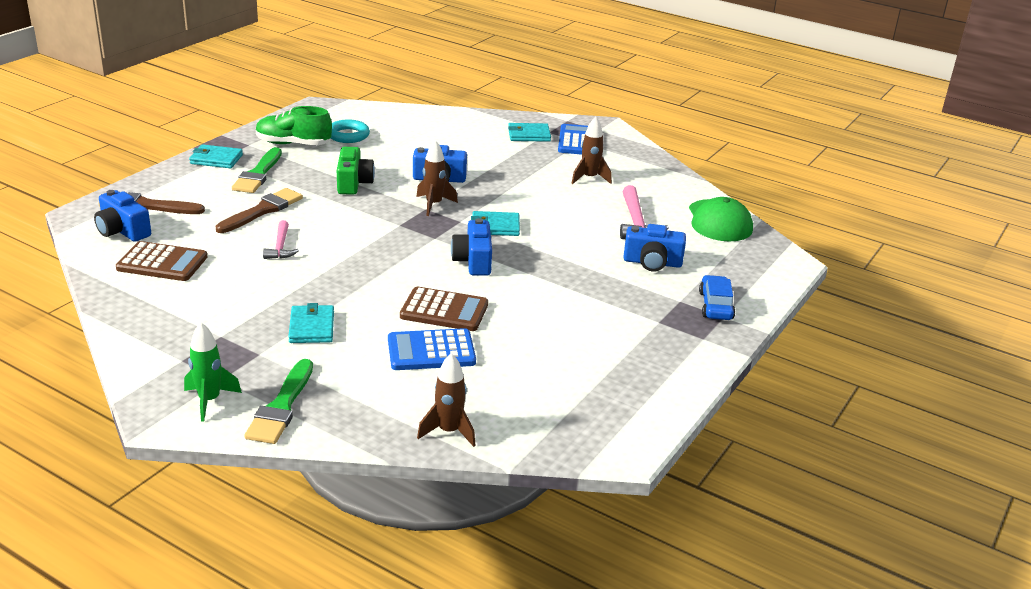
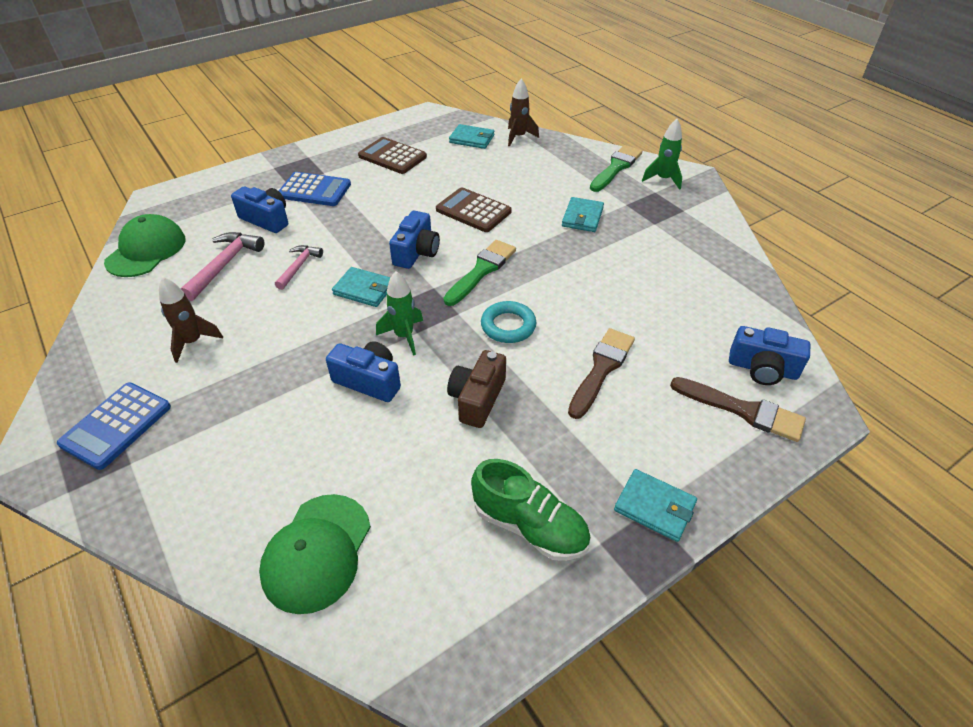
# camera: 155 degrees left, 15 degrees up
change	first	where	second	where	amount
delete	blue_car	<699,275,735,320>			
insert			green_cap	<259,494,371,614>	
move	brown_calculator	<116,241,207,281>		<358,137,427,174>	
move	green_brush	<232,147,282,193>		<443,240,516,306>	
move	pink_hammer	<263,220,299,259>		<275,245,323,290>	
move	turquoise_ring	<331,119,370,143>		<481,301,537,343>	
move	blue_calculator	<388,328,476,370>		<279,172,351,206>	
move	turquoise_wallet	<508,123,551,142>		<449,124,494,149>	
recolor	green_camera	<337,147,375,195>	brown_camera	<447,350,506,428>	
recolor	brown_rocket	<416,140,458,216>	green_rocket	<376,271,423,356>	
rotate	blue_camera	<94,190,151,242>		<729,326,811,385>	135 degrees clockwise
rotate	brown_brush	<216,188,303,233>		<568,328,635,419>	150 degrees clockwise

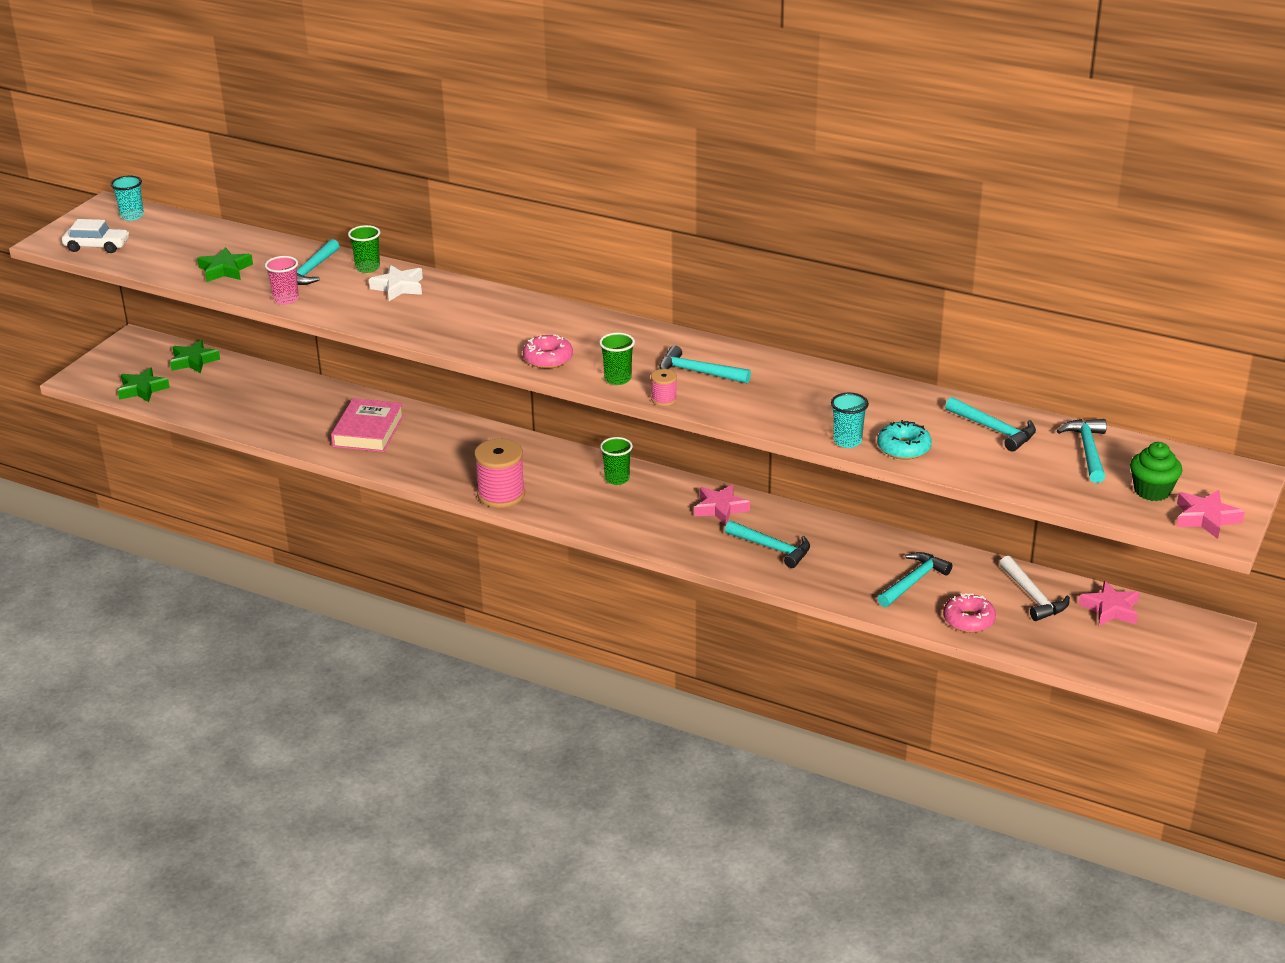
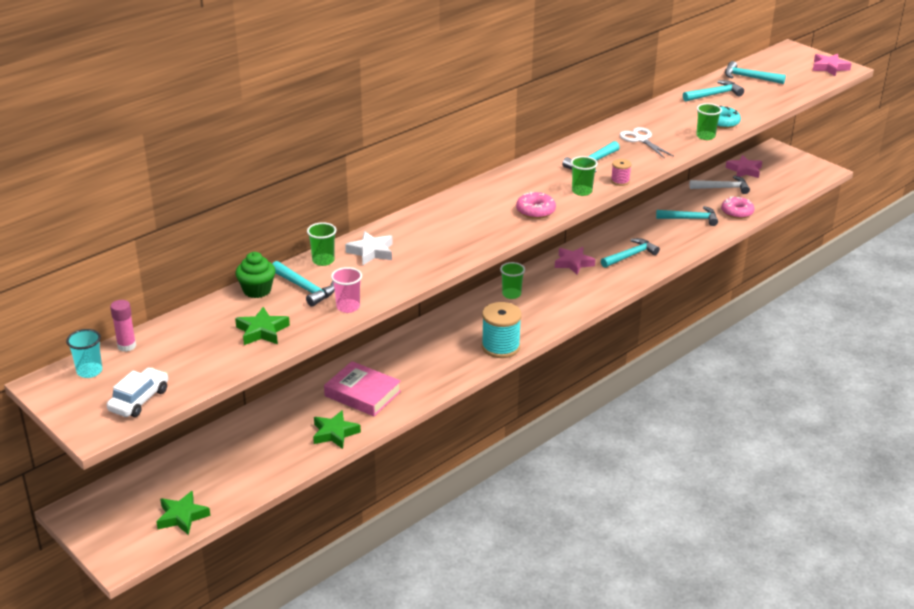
# camera: 70 degrees left, 0 degrees up
change	first	where	second	where	amount
insert			pink_glue_stick	<110,300,136,352>	
insert			white_scissors	<619,127,674,158>	
move	green_star	<170,340,220,373>		<313,410,361,449>	
move	green_cupcake	<1130,442,1182,501>		<235,252,275,298>	
recolor	pink_spool	<474,439,525,508>	turquoise_spool	<482,302,522,358>	
recolor	turquoise_cup	<831,393,869,448>	green_cup	<696,103,722,140>	
rotate	turquoise_hammer	<877,552,952,607>		<656,206,718,226>	120 degrees clockwise

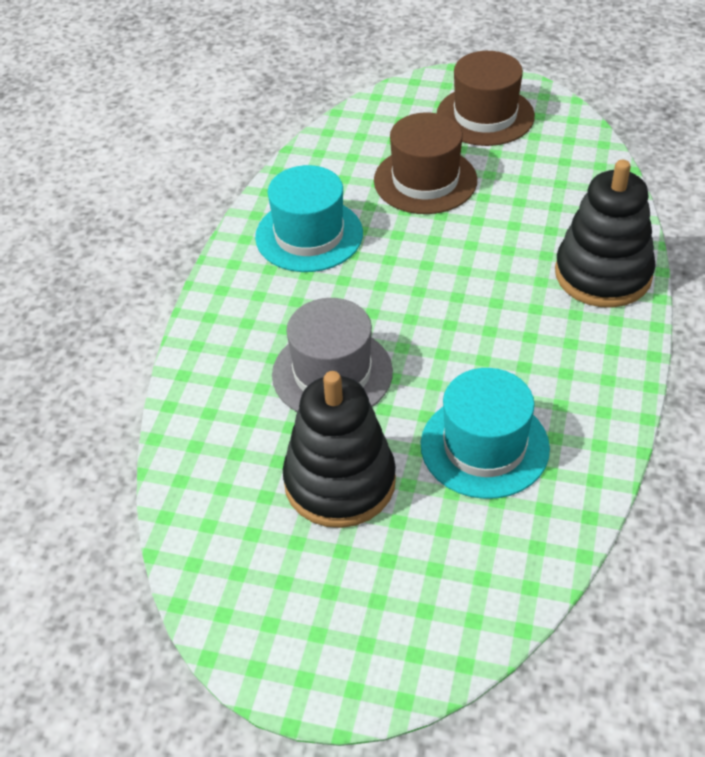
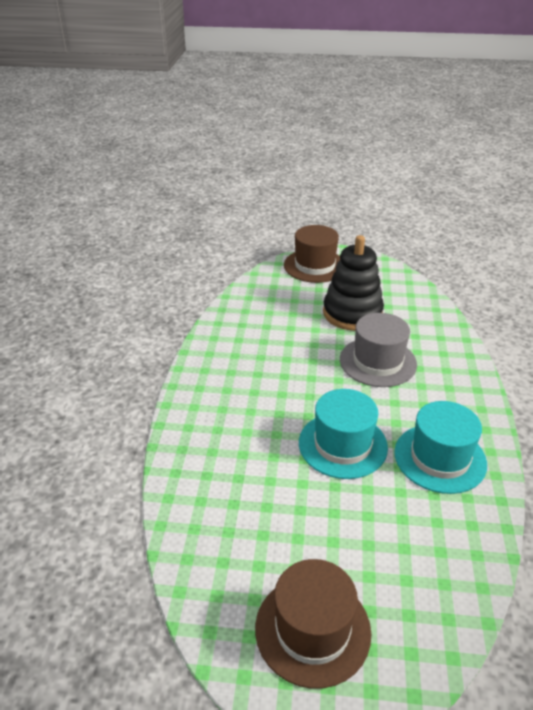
# camera: 170 degrees right, 10 degrees down
change	first	where	second	where	amount
delete	black_stacking_toy	<555,160,656,308>			
move	brown_hat	<374,112,477,214>		<284,225,340,283>	
move	turquoise_hat	<421,368,550,499>		<299,389,388,479>	

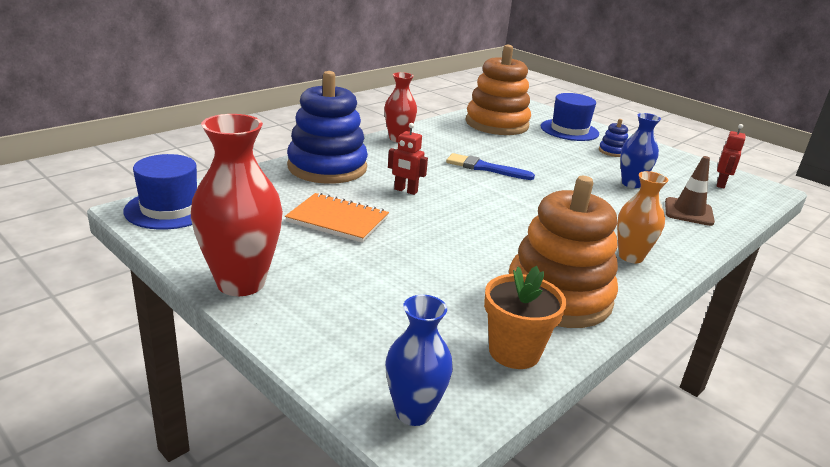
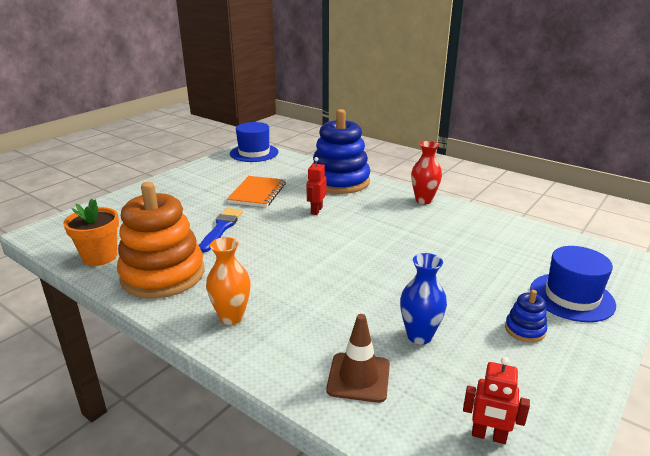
# camera: 85 degrees right, 0 degrees up
change	first	where	second	where	amount
delete	red_vase	<191,114,283,296>			
delete	blue_vase	<385,295,453,426>			
delete	orange_stacking_toy	<465,45,531,135>			
move	blue_brush	<446,153,535,180>		<199,208,243,253>	

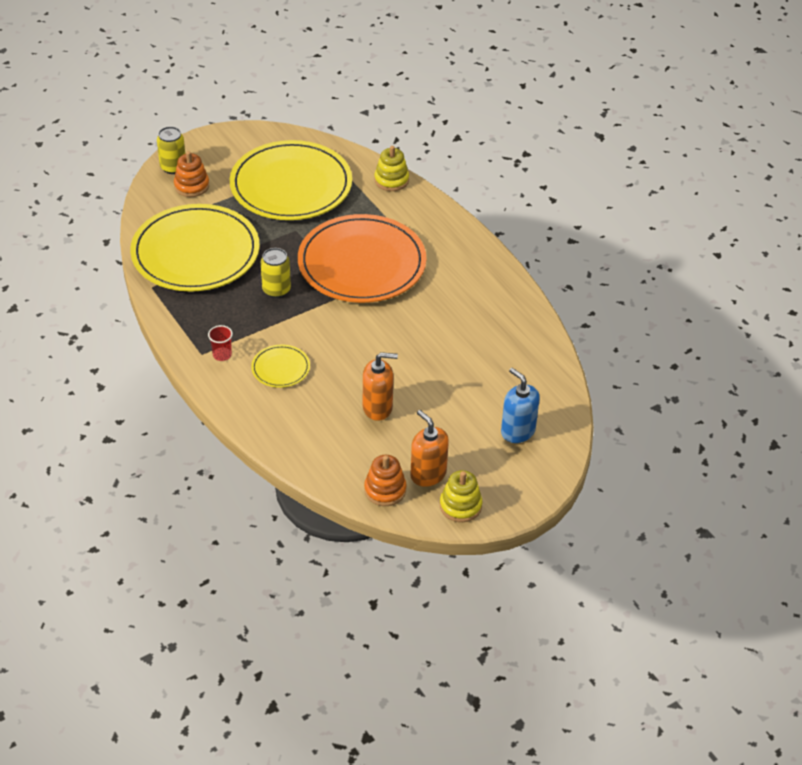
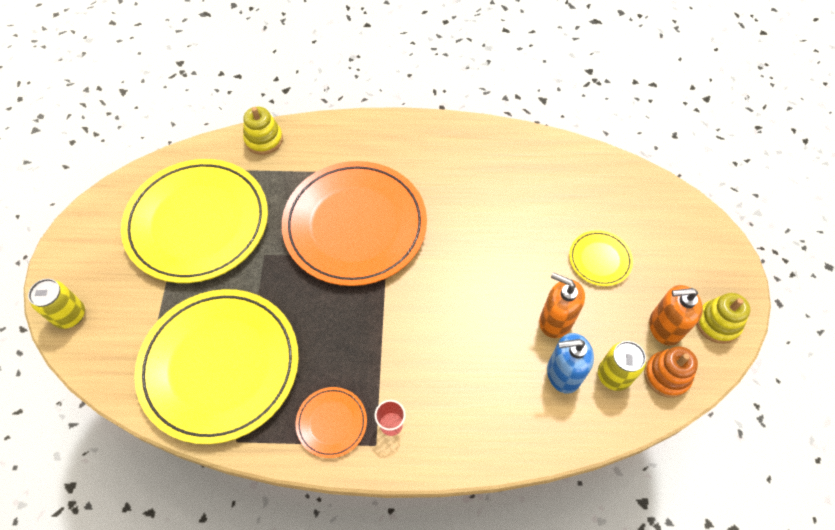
# camera: 55 degrees left, 15 degrees up
change	first	where	second	where	amount
delete	orange_stacking_toy	<174,151,209,197>			
insert			orange_plate	<295,387,367,458>	
move	yellow_plate	<251,344,310,388>		<569,230,633,286>	
move	yellow_can	<261,248,291,298>		<598,341,646,391>	
move	blue_soap_dispenser	<501,368,540,443>		<547,333,594,394>	
rotate	orange_soap_dispenser	<363,352,398,421>		<539,272,585,338>	90 degrees counterclockwise

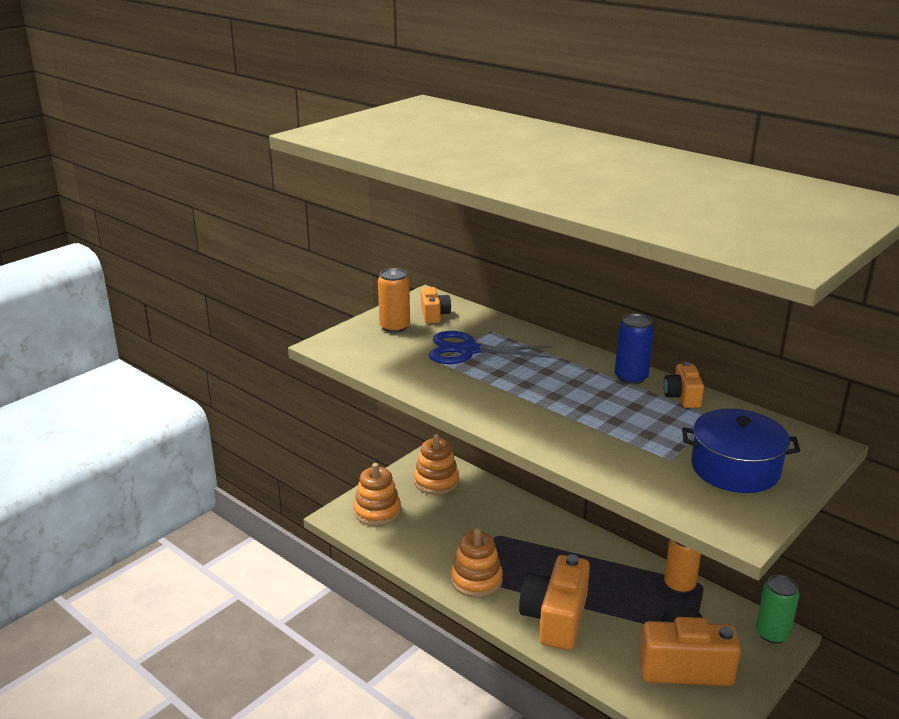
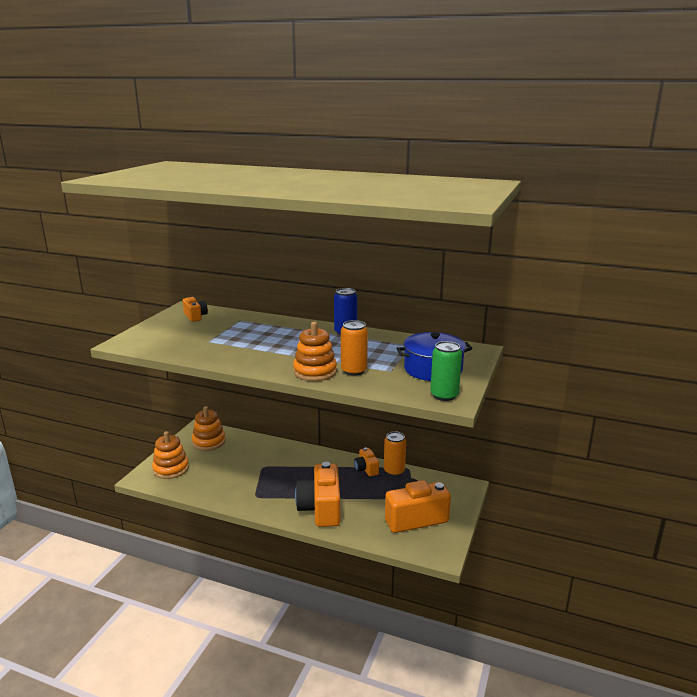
# camera: 20 degrees left, 5 degrees down
change	first	where	second	where	amount
delete	blue_scissors	<429,331,552,364>			
move	orange_can	<378,268,410,333>		<341,320,368,376>	
move	orange_stacking_toy	<451,528,503,598>		<293,322,337,381>	
move	orange_camera	<664,362,704,408>		<354,447,379,476>	
move	green_can	<756,575,800,644>		<430,341,462,401>	

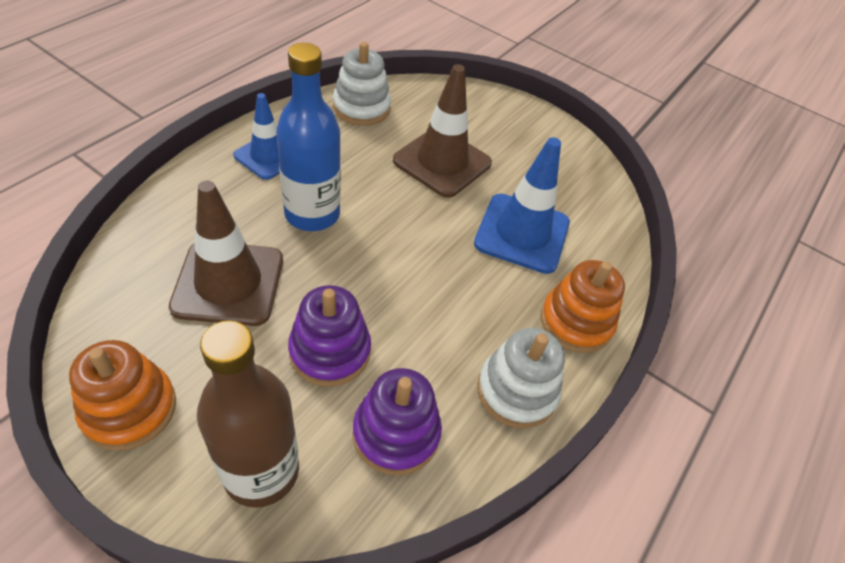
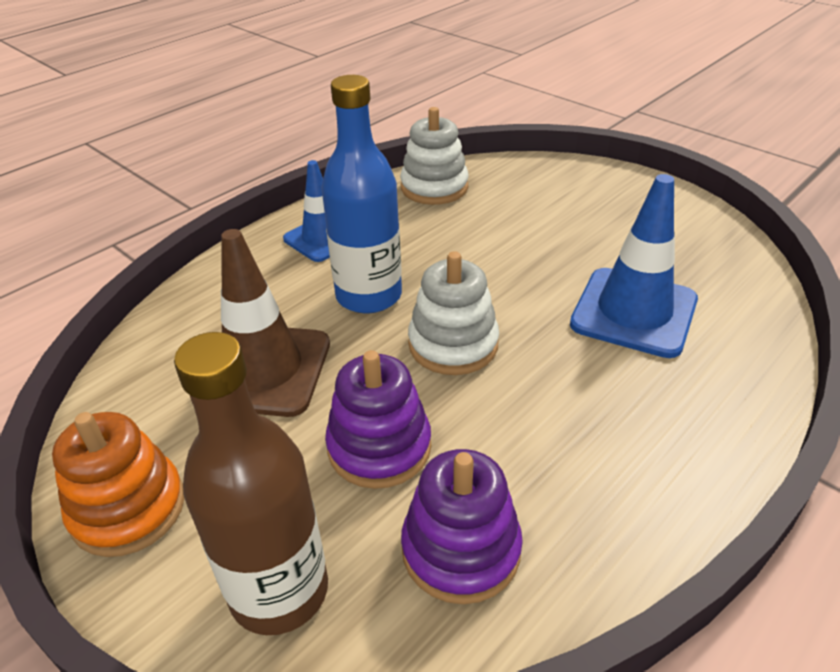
# camera: 15 degrees right, 10 degrees down
change	first	where	second	where	amount
delete	brown_traffic_cone	<393,64,492,198>			
delete	orange_stacking_toy	<541,260,625,353>			
move	white_stacking_toy	<477,328,565,428>		<408,251,499,375>	

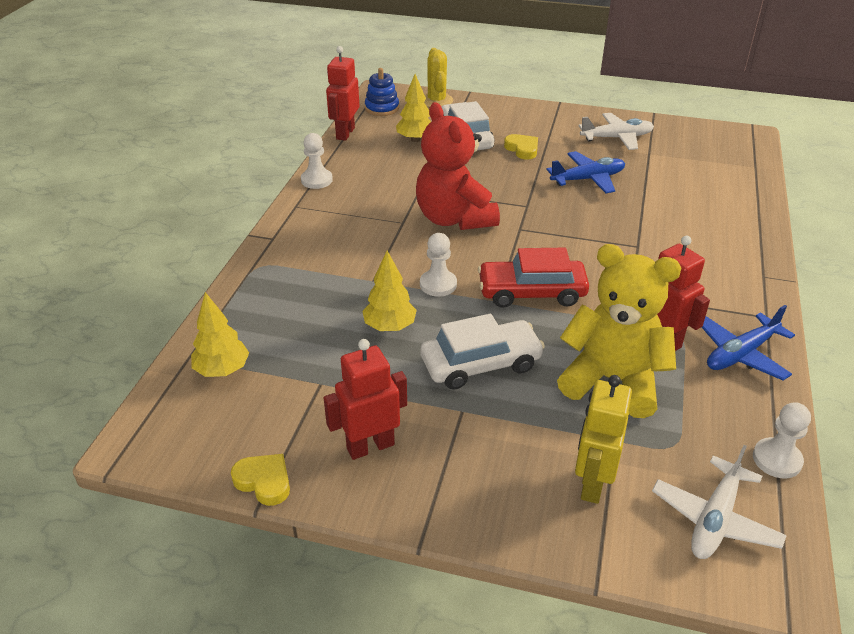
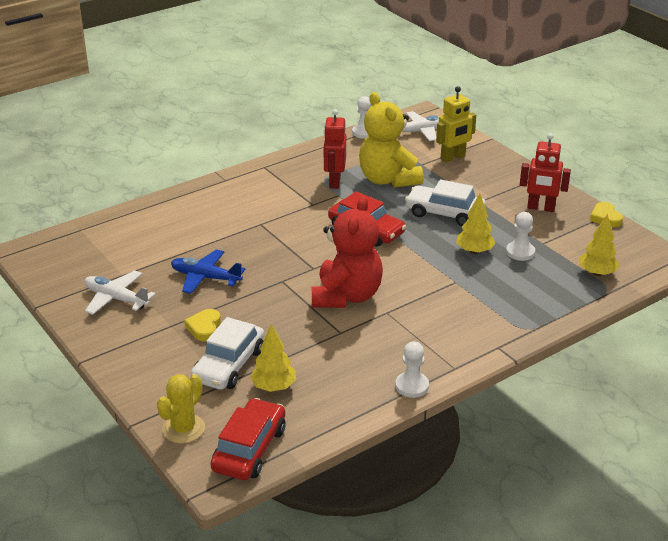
# camera: 140 degrees left, 5 degrees down
change	first	where	second	where	amount
delete	red_robot	<326,46,359,141>			
delete	blue_plane	<702,305,795,381>			
move	white_pawn	<420,233,457,297>		<506,212,535,261>	
replace	blue_stacking_toy	<365,68,399,116>	red_car	<210,398,285,480>	

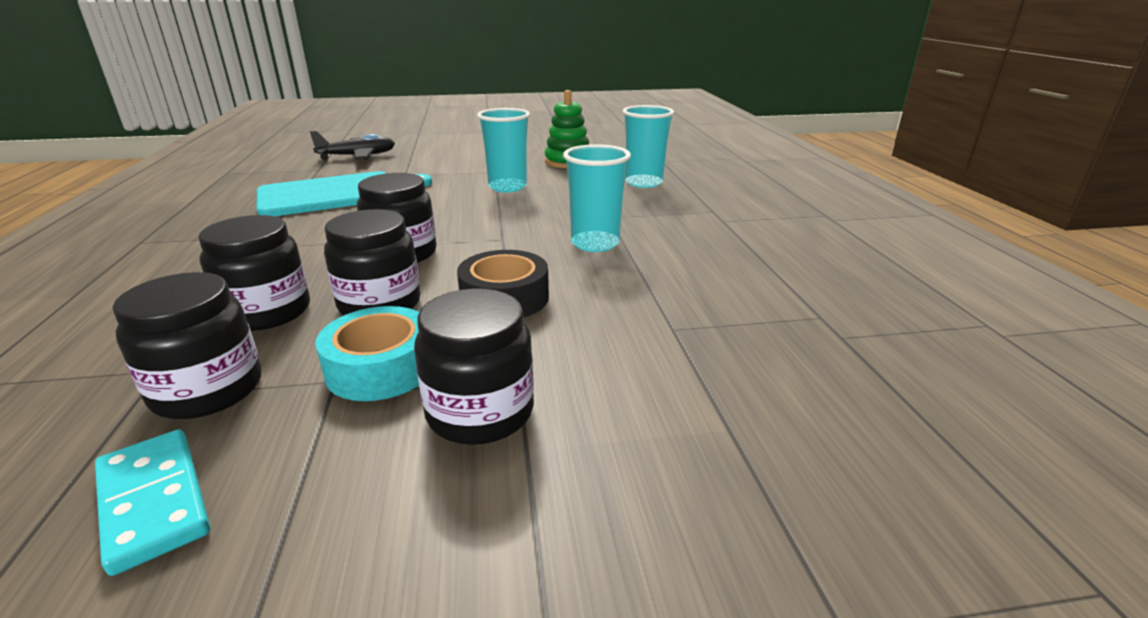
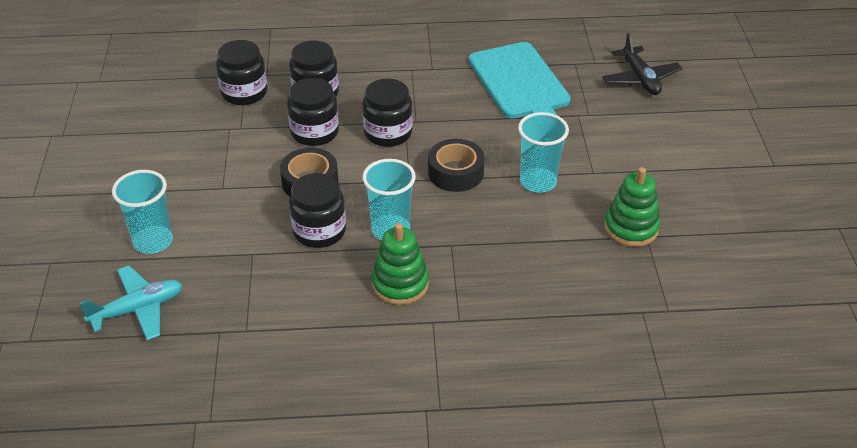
# camera: 95 degrees right, 15 degrees up
change	first	where	second	where	amount
delete	turquoise_domino	<95,429,210,576>			
delete	turquoise_tape	<315,306,419,401>			
insert			turquoise_plane	<79,266,183,340>	
insert			green_stacking_toy	<371,223,429,305>	
insert			black_tape	<428,139,485,192>	
move	black_jar	<414,289,534,445>		<289,173,346,248>	
move	turquoise_cup	<623,105,674,188>		<112,170,173,254>	

